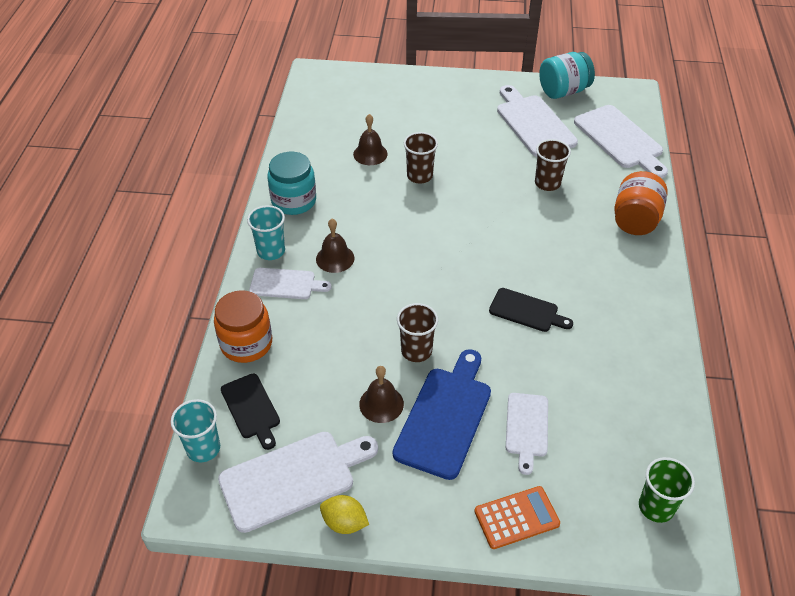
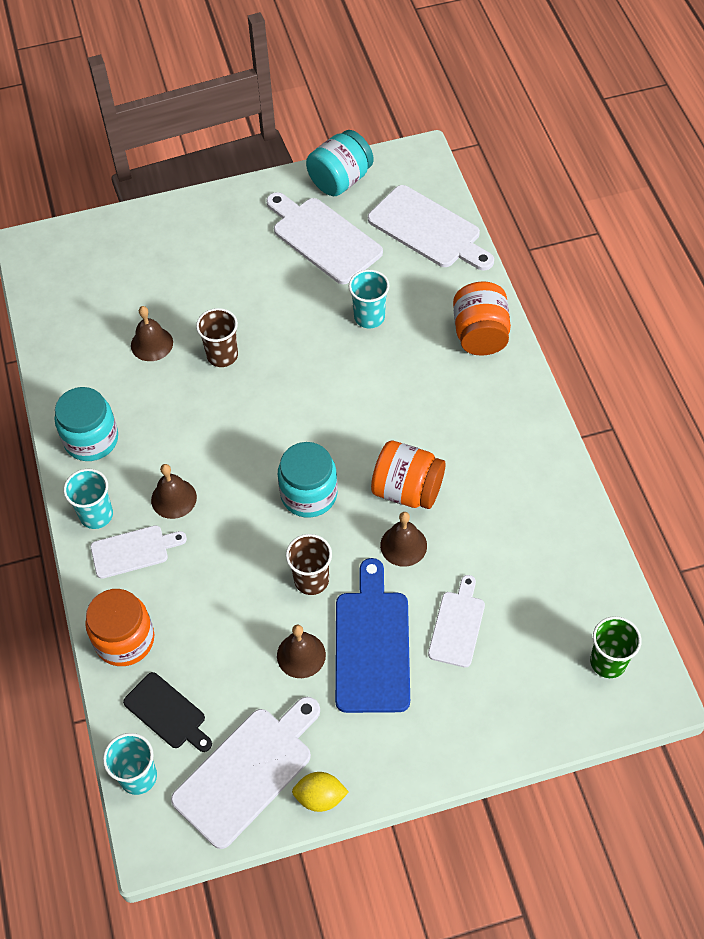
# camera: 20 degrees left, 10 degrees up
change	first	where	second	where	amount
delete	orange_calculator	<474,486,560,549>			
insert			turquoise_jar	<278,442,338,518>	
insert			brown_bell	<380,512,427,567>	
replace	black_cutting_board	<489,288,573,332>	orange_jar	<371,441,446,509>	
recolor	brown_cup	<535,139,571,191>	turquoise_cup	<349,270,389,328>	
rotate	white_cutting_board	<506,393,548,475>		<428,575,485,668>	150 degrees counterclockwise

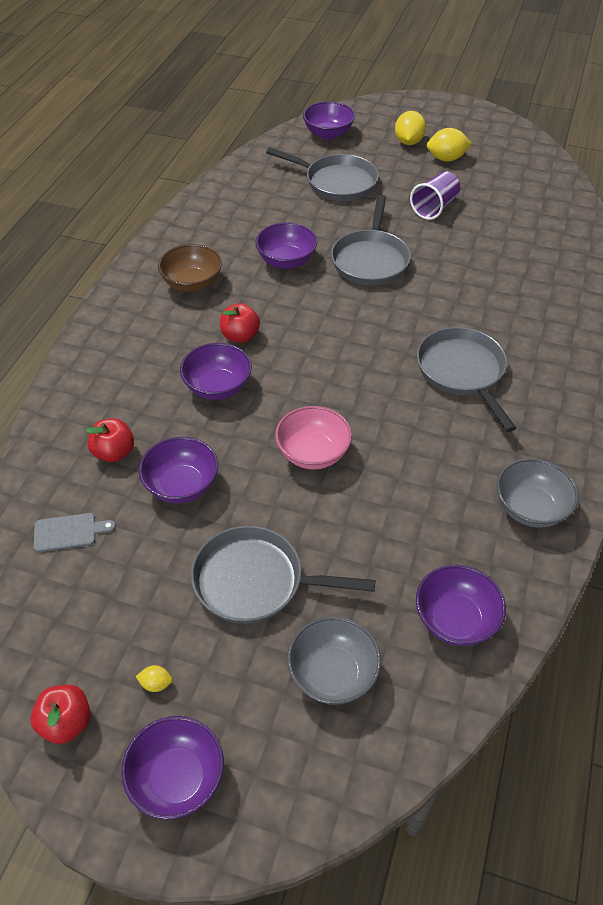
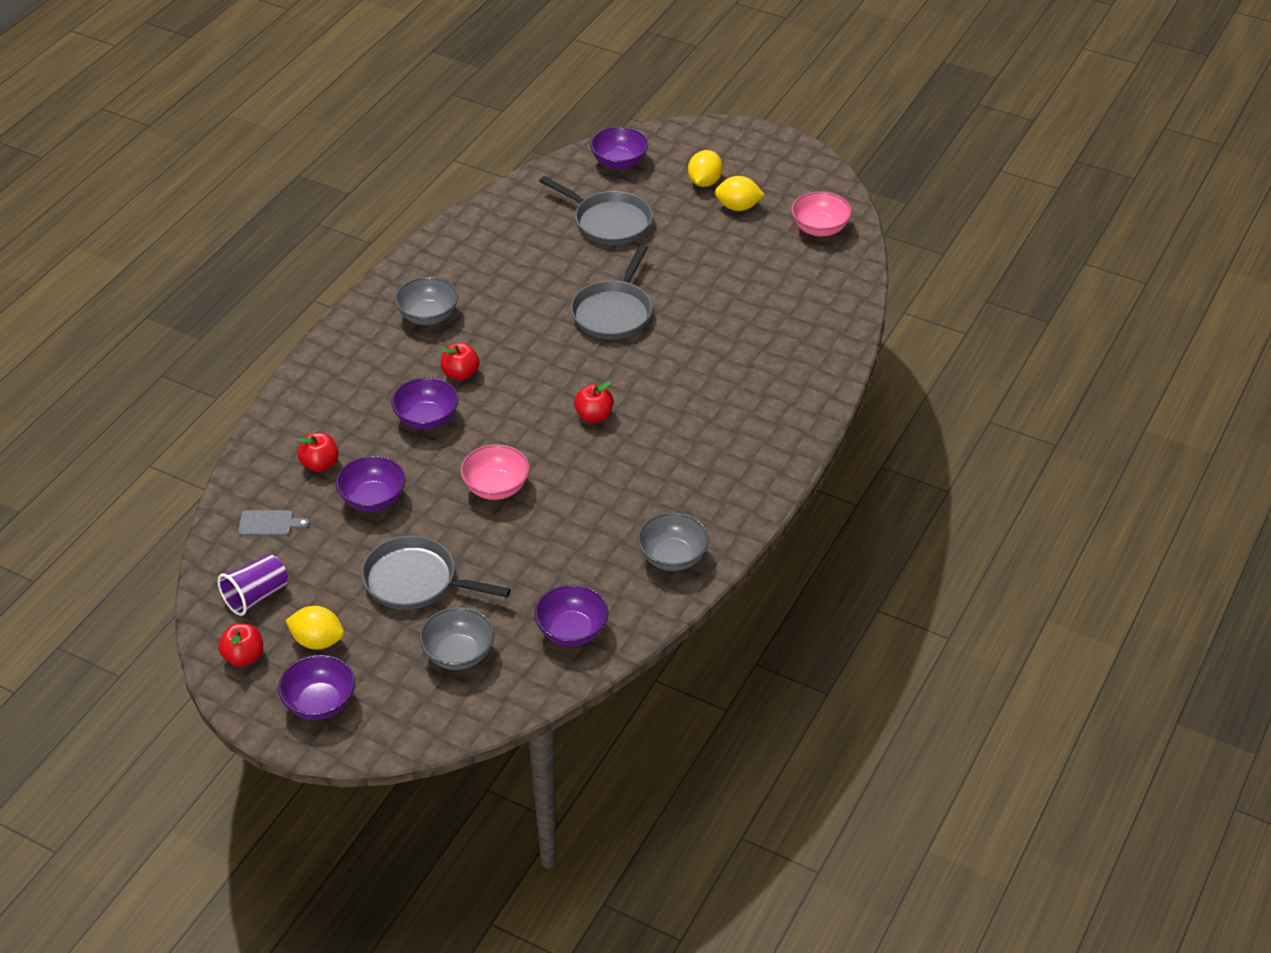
# camera: 10 degrees right, 5 degrees down
change	first	where	second	where	amount
delete	purple_bowl	<255,223,317,269>			
delete	grey_pan	<417,327,516,432>			
insert			red_apple	<574,381,614,423>	
insert			pink_bowl	<791,191,852,237>	
move	purple_cup	<410,172,460,220>		<218,554,288,616>	
recolor	brown_bowl	<158,244,222,292>	grey_bowl	<395,277,458,325>	
resize	yellow_lemon	<136,665,172,692>		<285,606,344,650>	x2.10

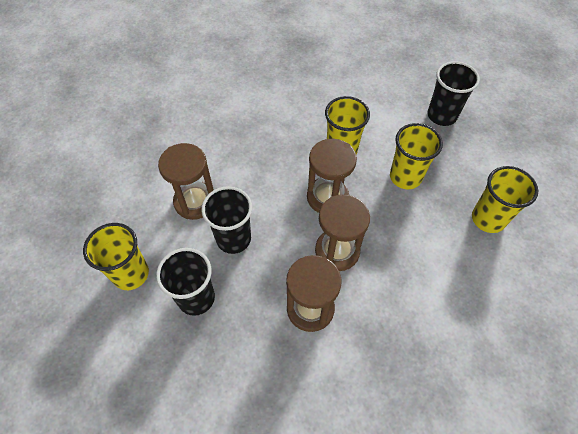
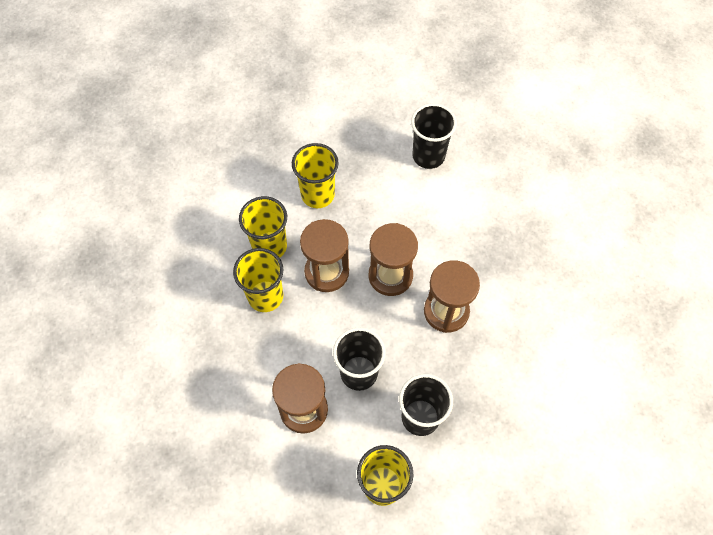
# camera: 80 degrees left, 5 degrees up
change	first	where	second	where	amount
move	black_cup	<427,61,480,126>		<411,103,457,169>	
move	yellow_cup	<472,166,538,233>		<233,248,284,312>	

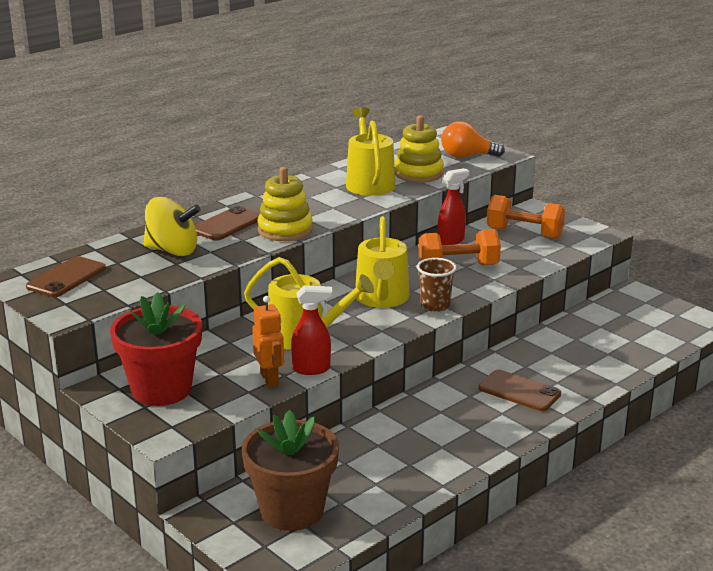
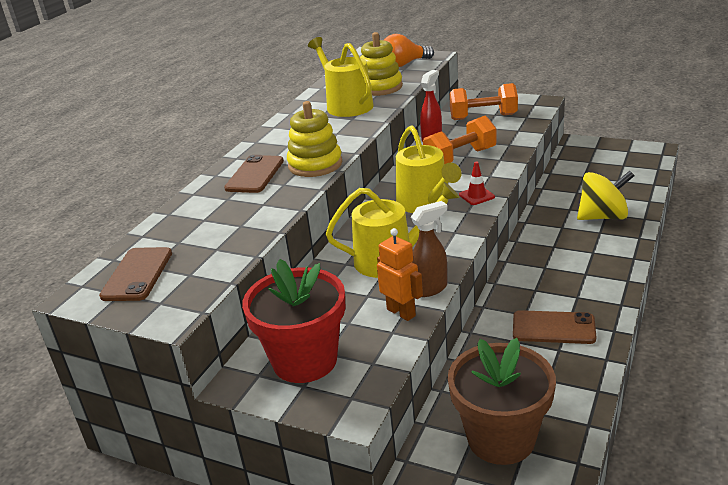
# camera: 20 degrees left, 5 degrees up
change	first	where	second	where	amount
move	yellow_spinning_top	<143,197,201,256>		<577,171,635,220>	
move	brown_phone	<478,370,561,411>		<513,310,596,344>	
replace	brown_cup	<417,258,456,312>	red_traffic_cone	<459,162,495,205>	
recolor	red_spray_bottle	<291,285,333,375>	brown_spray_bottle	<411,201,447,297>	

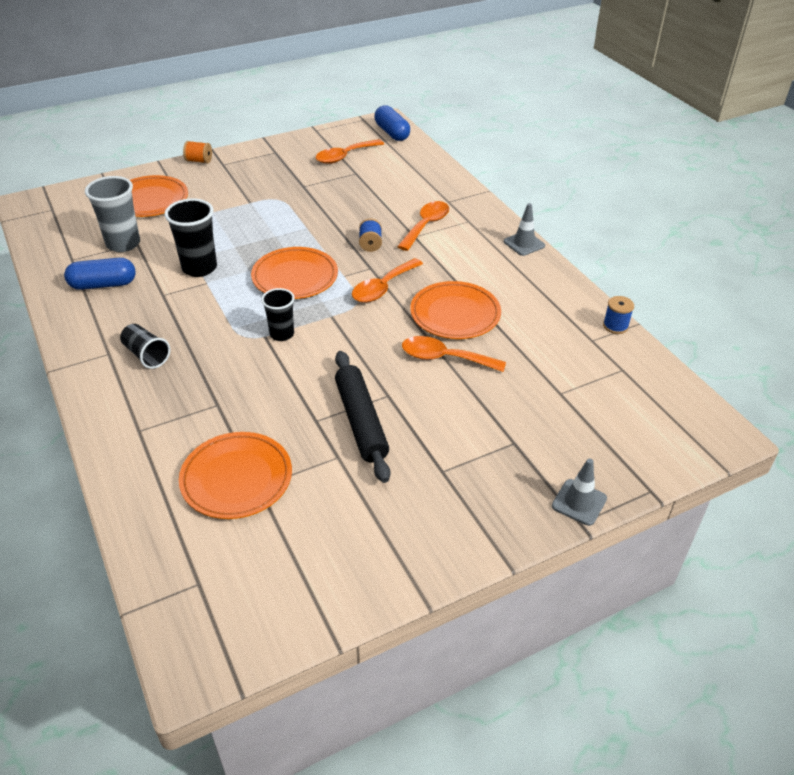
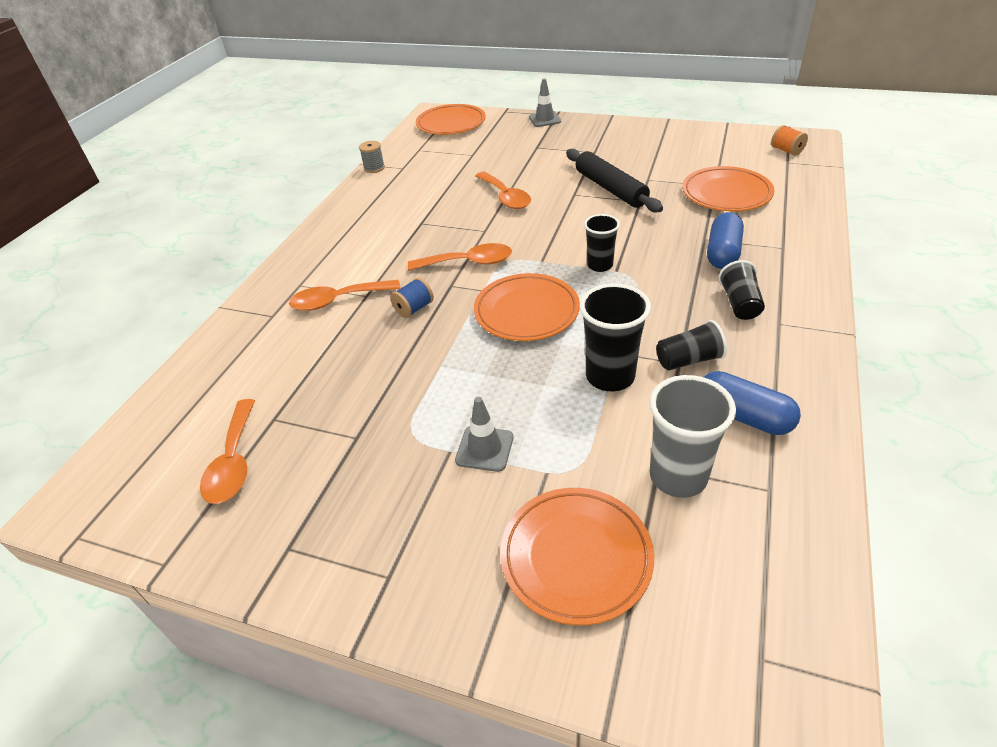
# camera: 130 degrees left, 0 degrees up
change	first	where	second	where	amount
insert			black_cup	<656,320,727,370>	
move	orange_spool	<183,141,212,163>		<771,125,808,156>	
move	blue_capsule	<375,105,410,141>		<707,212,744,269>	
move	orange_plate	<410,281,501,339>		<416,104,486,135>	
move	grey_traffic_cone	<504,203,545,256>		<455,397,514,472>	
recolor	blue_spool	<603,296,634,334>	grey_spool	<359,141,385,173>	
rotate	orange_spoon	<316,139,384,164>		<200,399,255,504>	75 degrees clockwise
rotate	black_rolling_pin	<335,351,390,483>		<566,149,663,212>	60 degrees counterclockwise

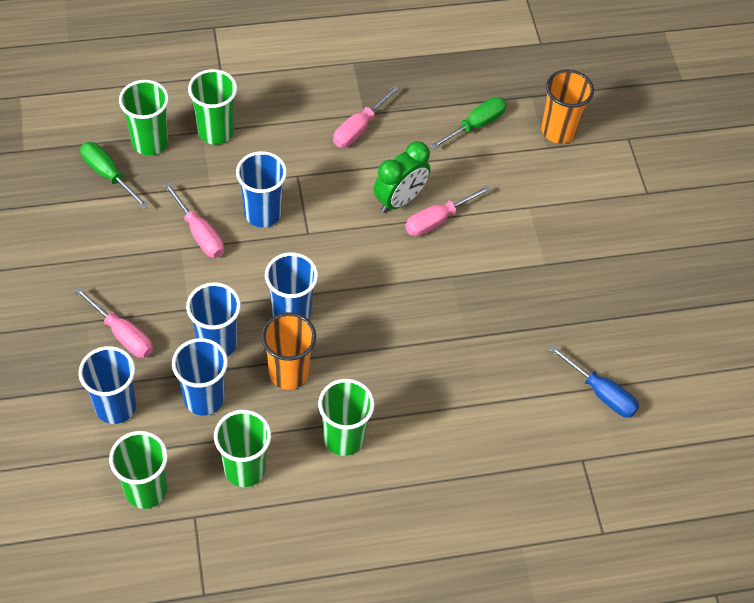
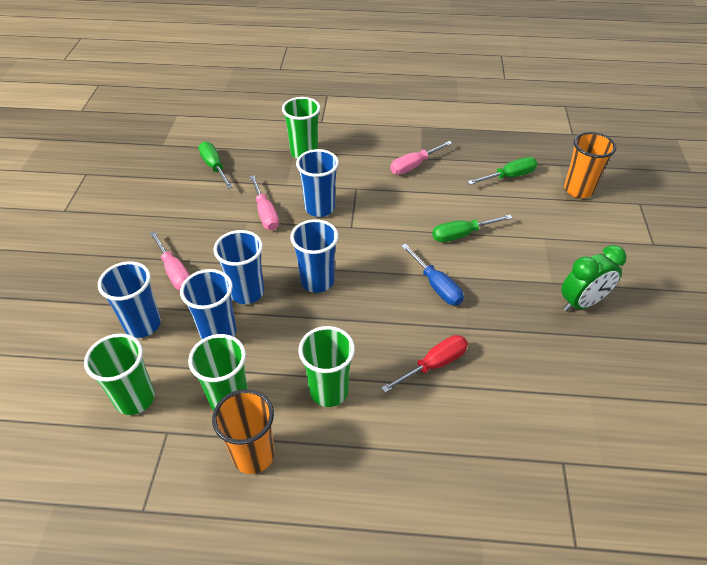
# camera: 20 degrees right, 10 degrees down
change	first	where	second	where	amount
delete	green_cup	<119,80,169,155>			
insert			red_screwdriver	<381,335,468,393>	
move	orange_cup	<261,312,316,389>		<212,389,275,474>	
move	green_clock	<373,141,431,213>		<561,245,627,311>	
move	blue_screwdriver	<549,345,639,418>		<401,243,464,305>	
recolor	pink_screwdriver	<405,185,491,236>	green_screwdriver	<432,215,513,242>	

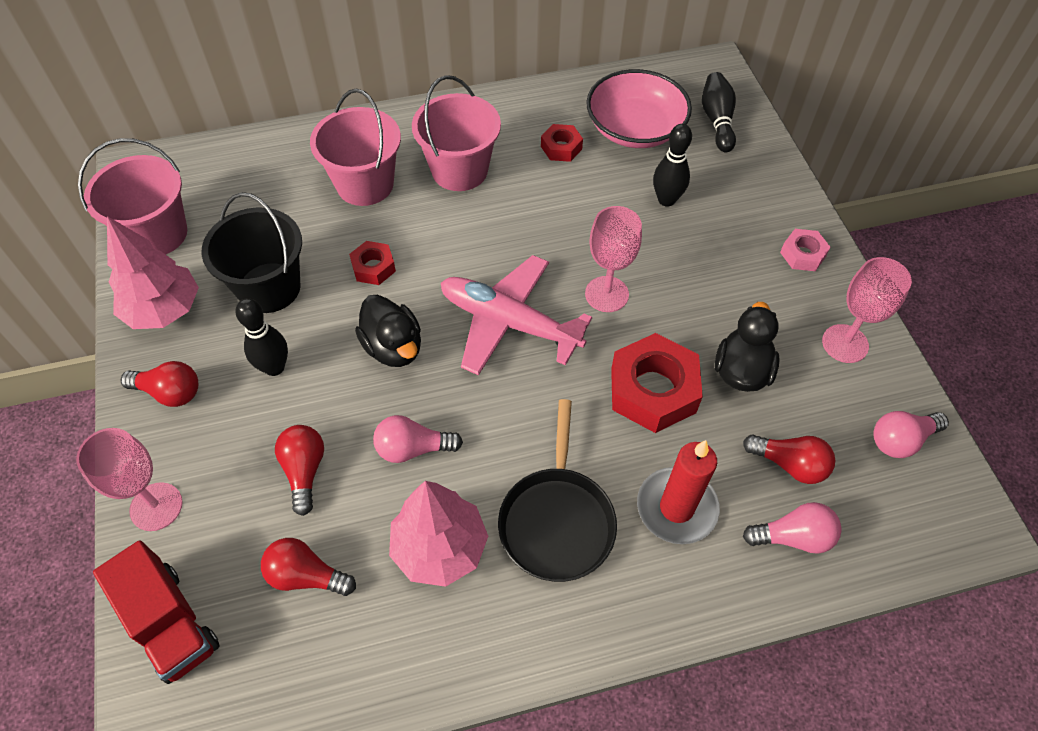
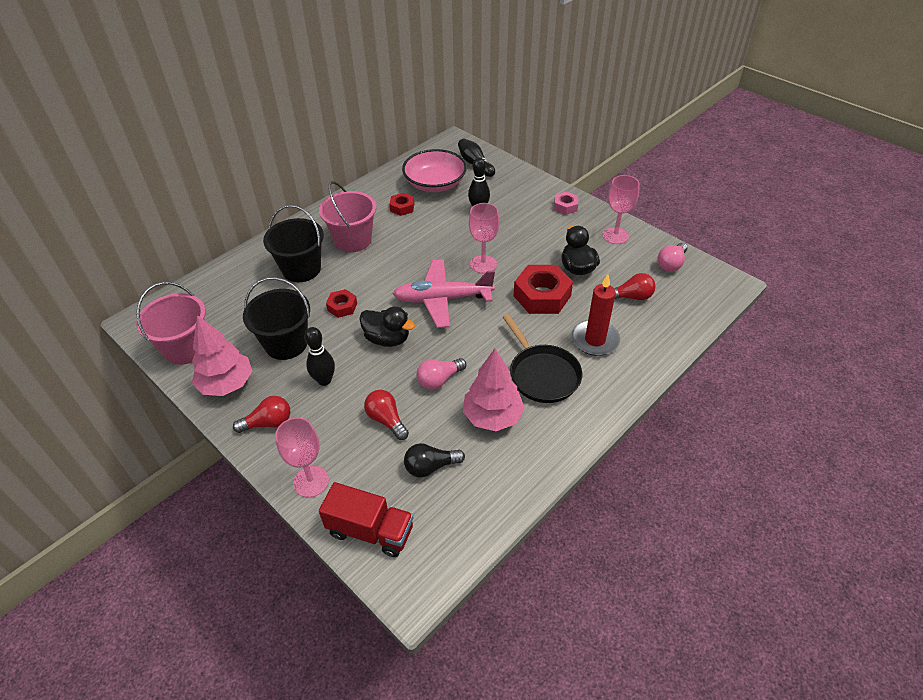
# camera: 30 degrees left, 10 degrees down
change	first	where	second	where	amount
delete	pink_light_bulb	<743,502,842,554>			
recolor	red_light_bulb	<261,538,356,596>	black_light_bulb	<404,443,465,477>	
recolor	pink_bucket	<310,89,401,206>	black_bucket	<263,205,324,282>	

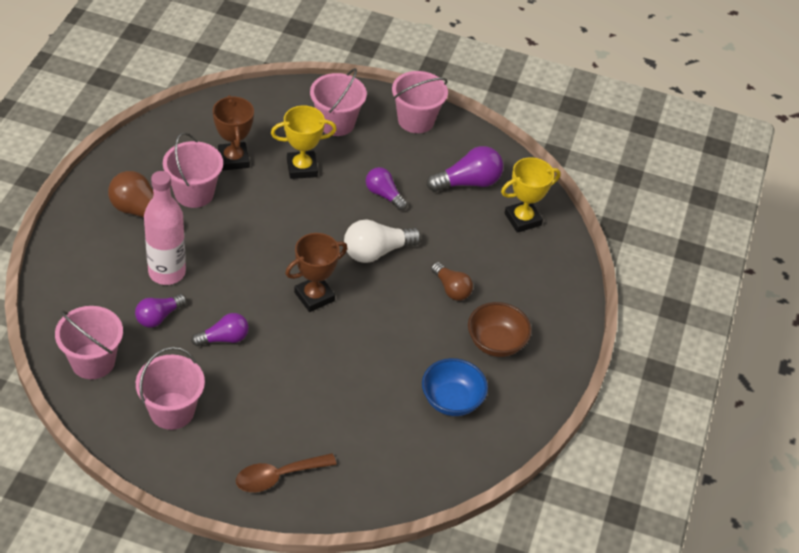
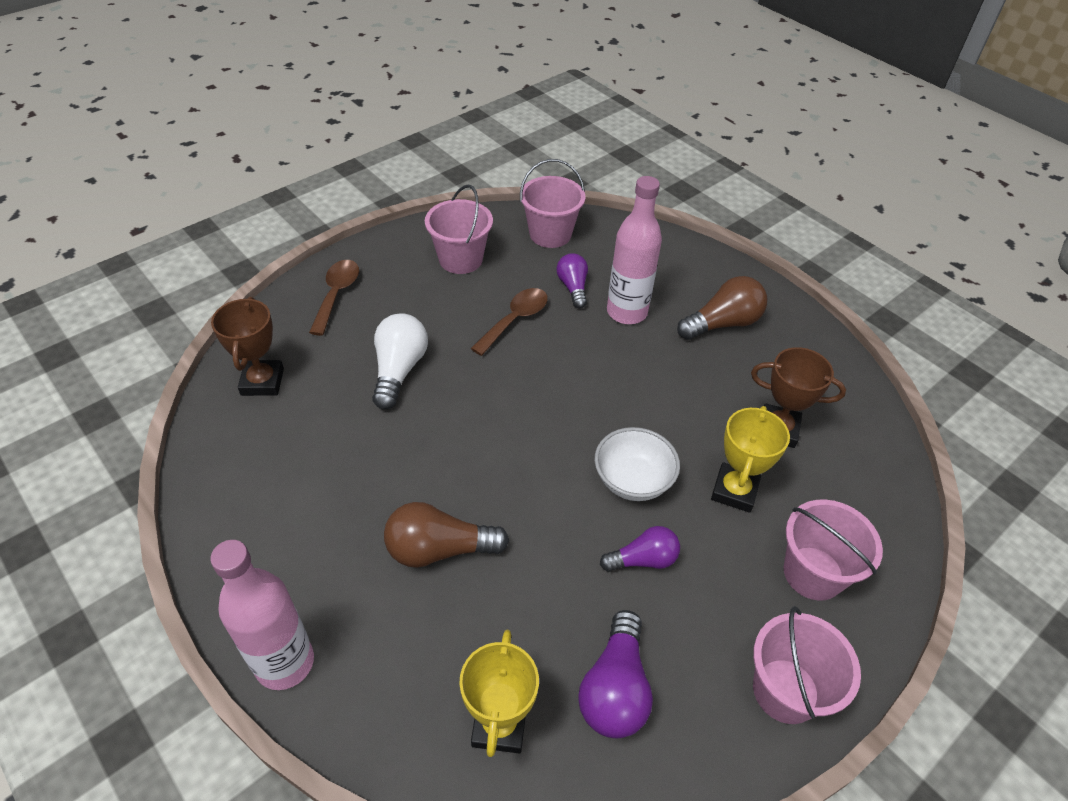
# camera: 125 degrees right, 0 degrees up
change	first	where	second	where	amount
delete	pink_bucket	<163,132,223,208>			
delete	blue_bowl	<422,358,488,416>			
delete	brown_bowl	<468,302,532,357>			
insert			pink_bottle	<210,540,314,690>	
insert			white_bowl	<595,427,680,501>	
move	brown_trophy	<285,233,347,312>		<211,297,284,396>	
move	white_light_bulb	<344,220,422,263>		<372,313,428,410>	
replace	purple_light_bulb	<191,313,249,346>	brown_spoon	<471,288,548,356>	
resize	brown_light_bulb	<431,262,473,301>		<384,502,509,568>	x1.52

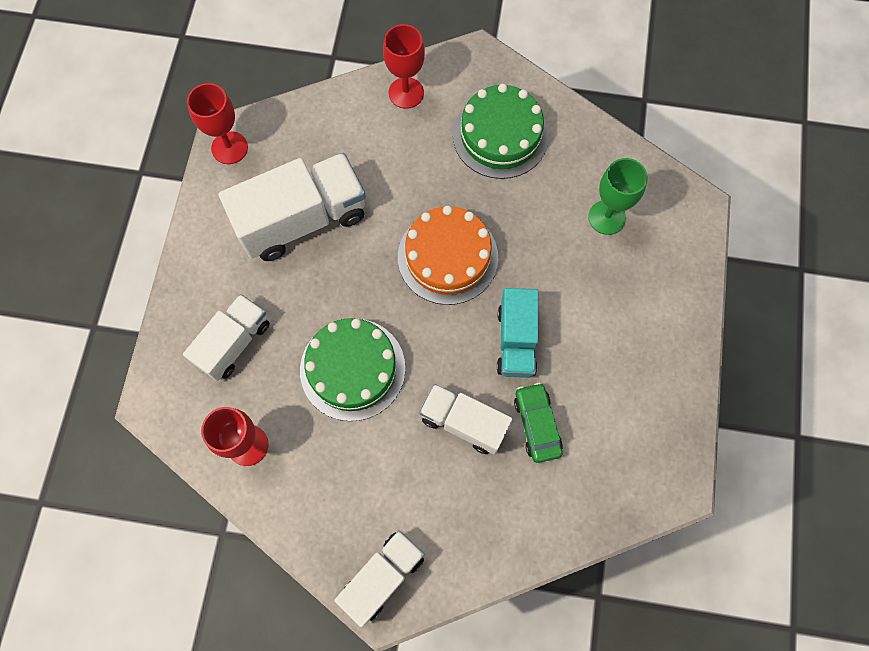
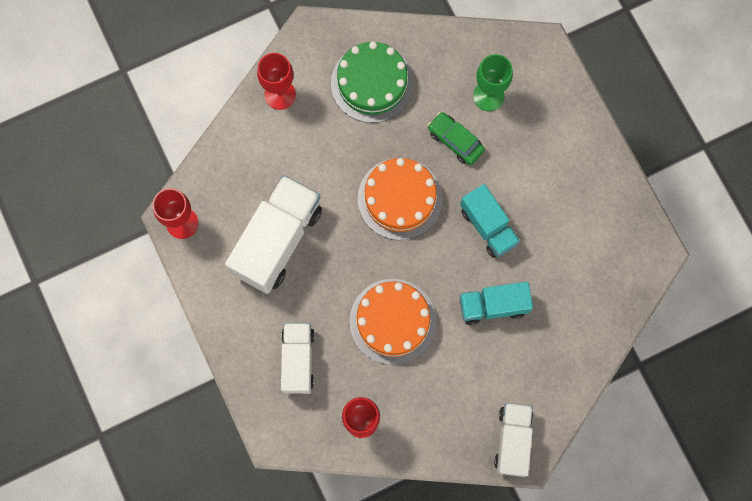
# camera: 35 degrees left, 5 degrees up
change	first	where	second	where	amount
move	green_car	<514,383,563,463>		<428,112,485,165>	
recolor	green_cake	<300,318,405,421>	orange_cake	<350,279,437,365>	
recolor	white_truck	<419,384,512,455>	turquoise_truck	<460,282,533,325>	

